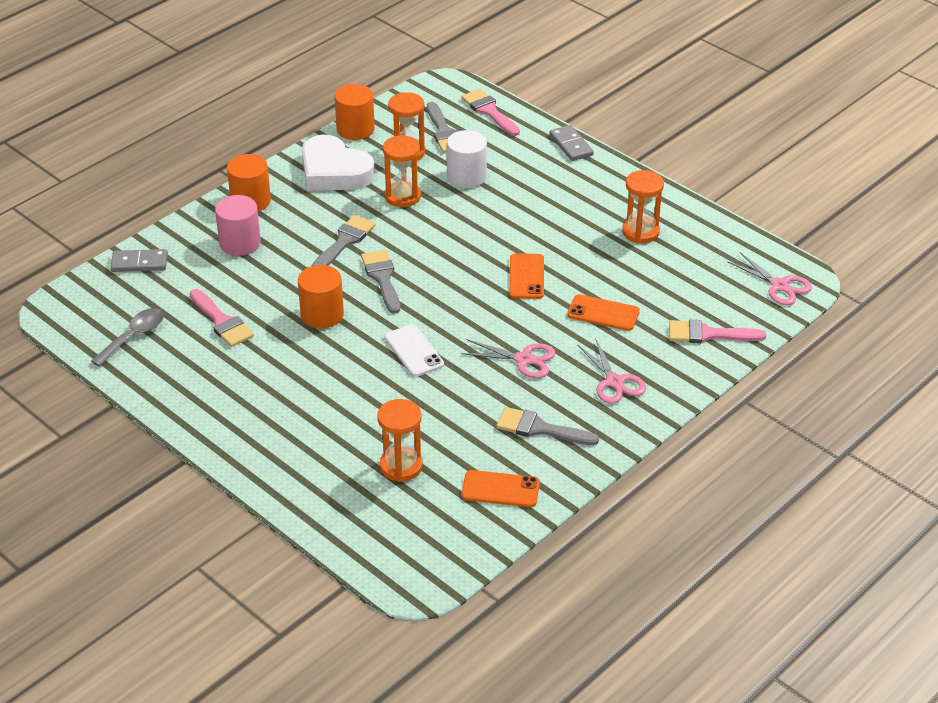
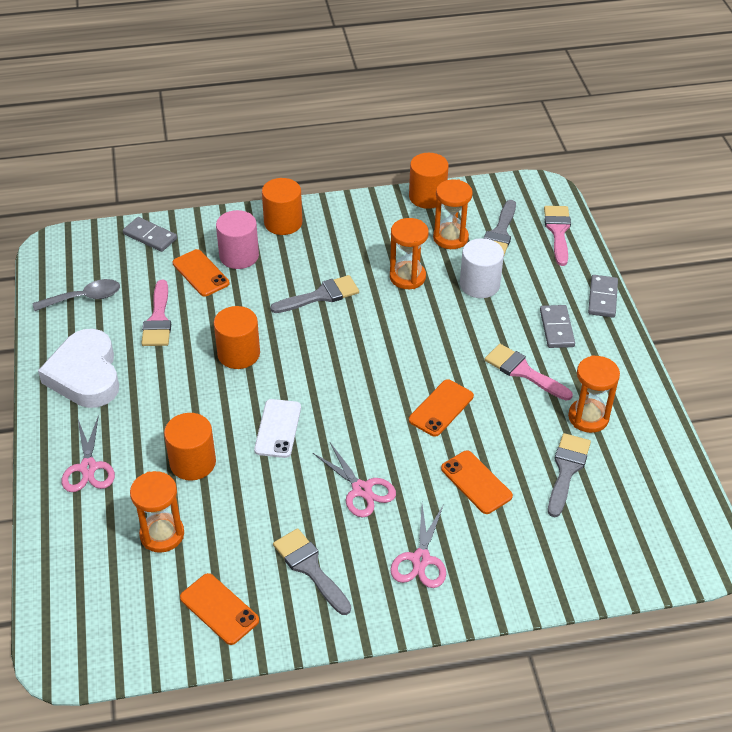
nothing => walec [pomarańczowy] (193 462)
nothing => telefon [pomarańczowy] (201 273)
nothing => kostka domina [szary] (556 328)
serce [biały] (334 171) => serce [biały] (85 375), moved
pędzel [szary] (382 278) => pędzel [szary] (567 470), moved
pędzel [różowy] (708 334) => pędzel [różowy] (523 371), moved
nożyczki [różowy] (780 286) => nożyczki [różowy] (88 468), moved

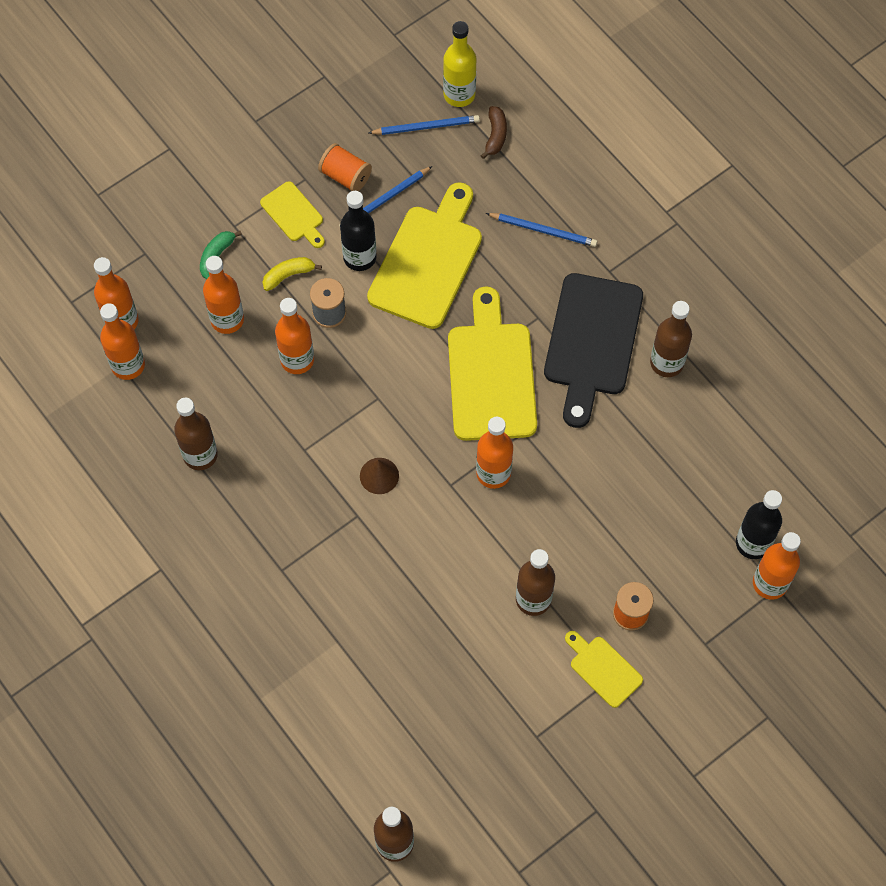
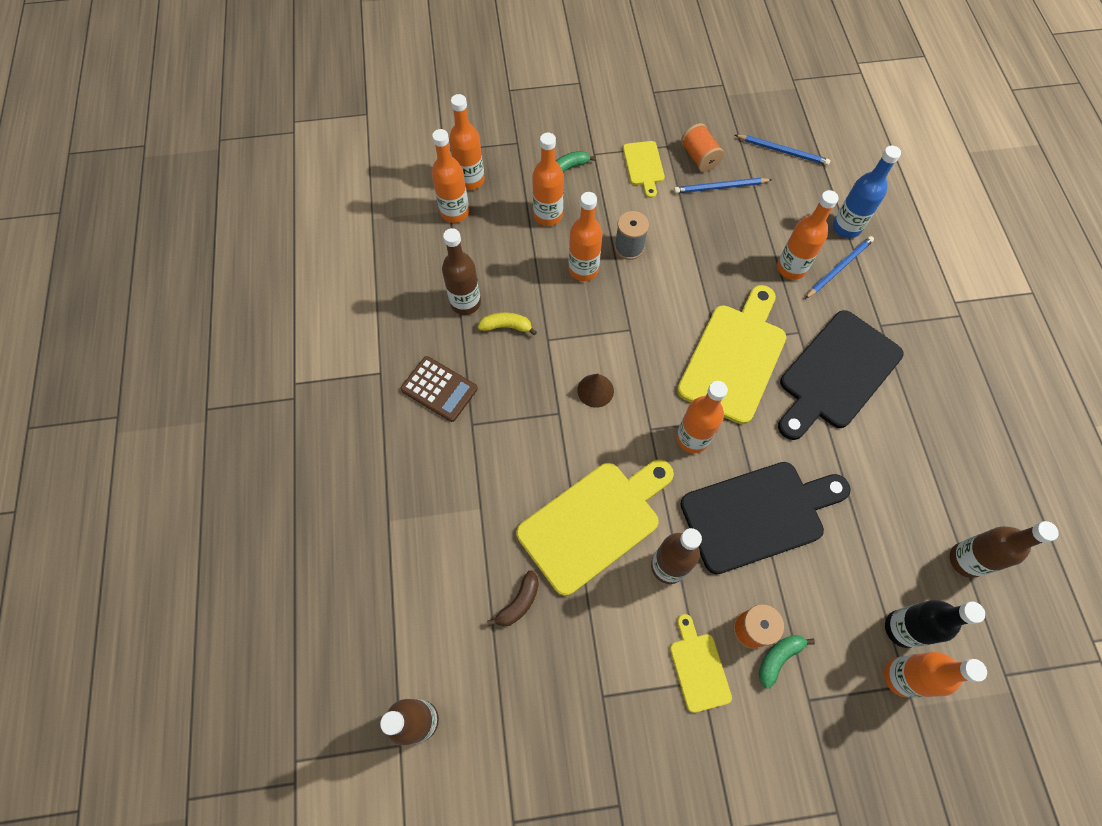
butelka [czarny] (359 257) => nothing
butelka [żółty] (459 95) => nothing
nothing => kalkulator [brązowy] (439 389)
nothing => deska do krojenia [czarny] (758 514)
nothing => banan [zielony] (778 658)
nothing => butelka [pomarańczowy] (791 268)
nothing => butelka [niebieski] (846 227)
banan [żółty] (288 275) => banan [żółty] (506 326), moved
deska do krojenia [żółty] (428 261) => deska do krojenia [żółty] (594 522), moved
banan [brązowy] (495 135) => banan [brązowy] (519 602), moved
butelka [brązowy] (666 363) => butelka [brązowy] (966 560), moved
ołówek [niebieski] (543 230) => ołówek [niebieski] (839 268), 90 degrees counterclockwise

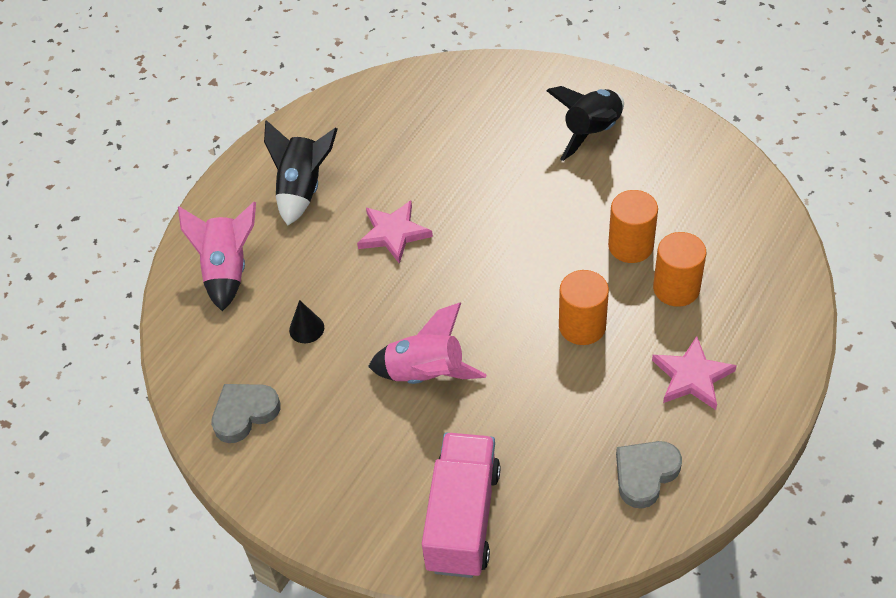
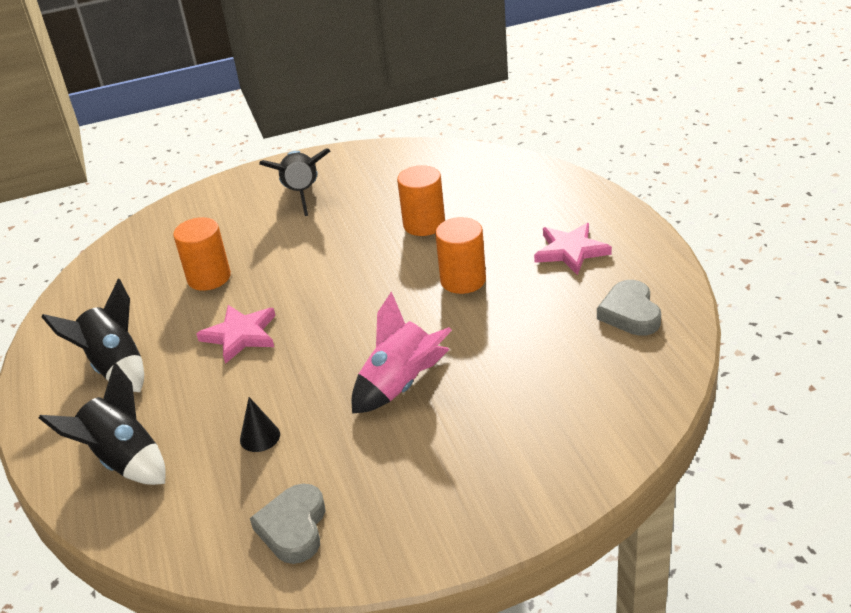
ciężarówka [różowy] (463 519) => nothing
walec [pomarańczowy] (676 288) => walec [pomarańczowy] (209 277), moved
rakieta [różowy] (227 270) => rakieta [czarny] (124 460)

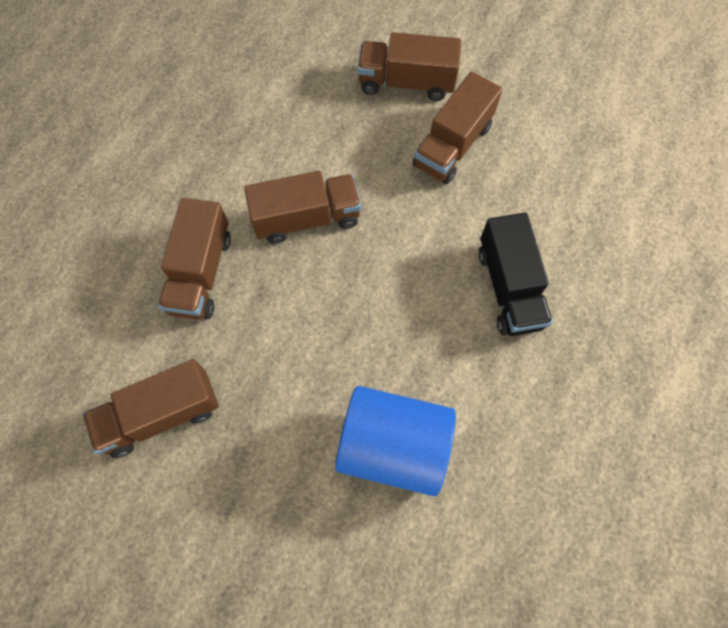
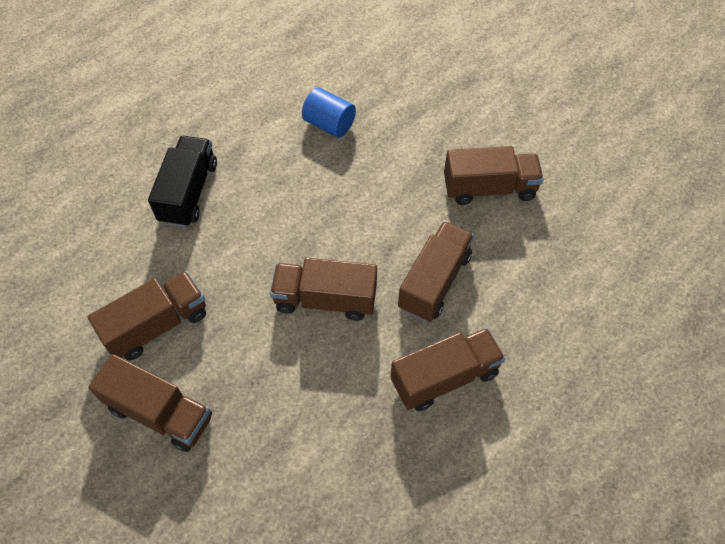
nothing => ciężarówka [brązowy] (444 377)
walec [niebieski] (393 445) => walec [niebieski] (329 124), x0.59

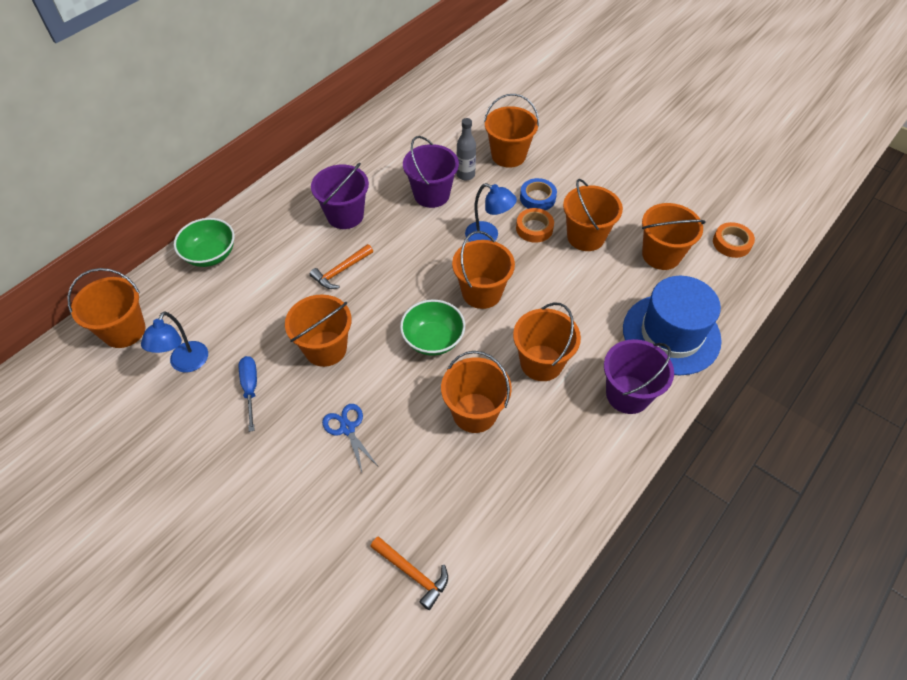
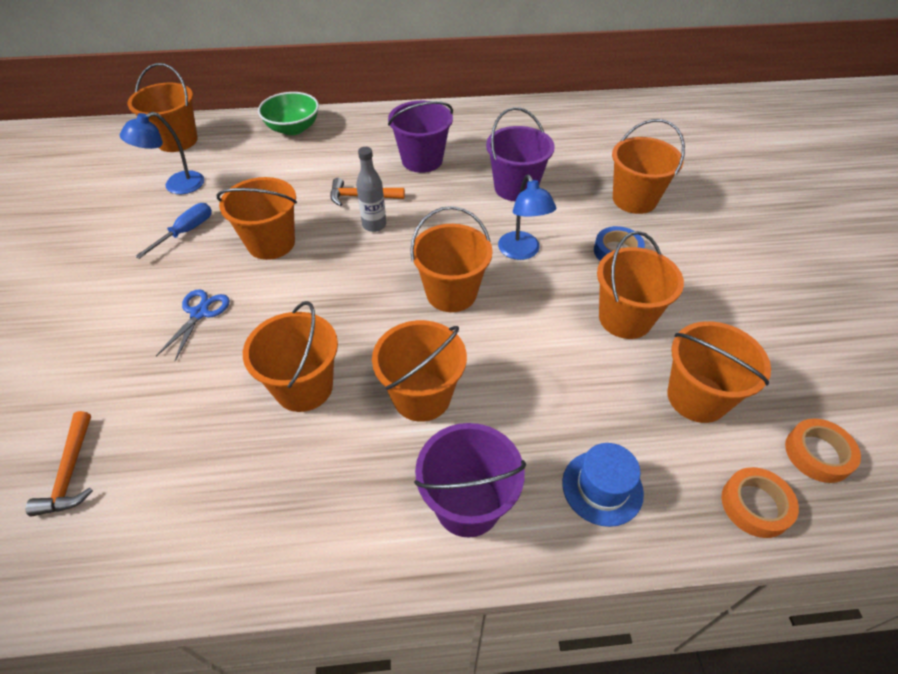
miska [zielony] (433 339) => nothing
butelka [szary] (465 175) => butelka [szary] (374 225), moved
taśma klejąca [pomarańczowy] (534 228) => taśma klejąca [pomarańczowy] (755 505), moved
kapelusz [niebieski] (671 334) => kapelusz [niebieski] (602 487), x0.53

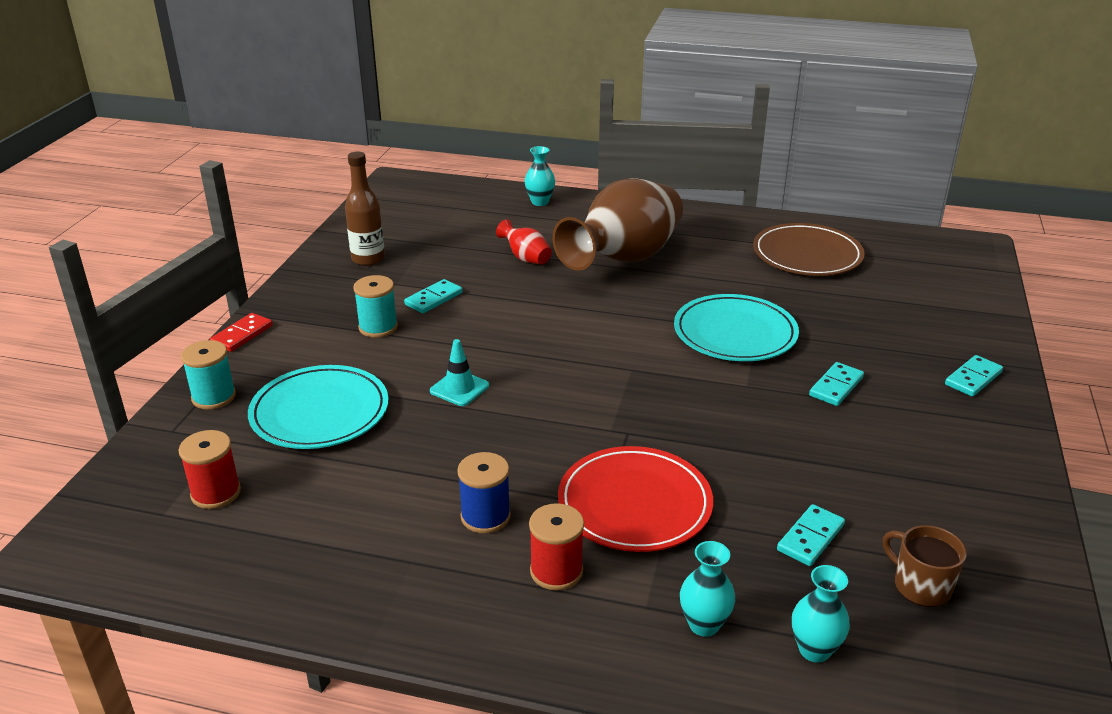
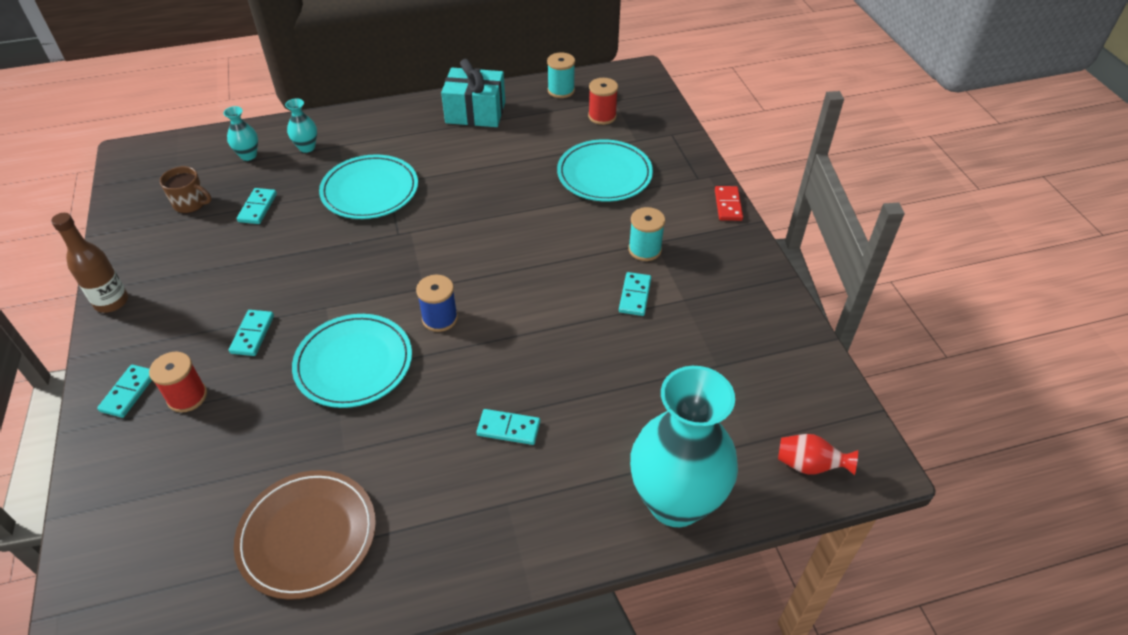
pachołek [turkusowy] (459 388) => nothing
nothing => prezent [turkusowy] (475 112)
szpulka [turkusowy] (214 397) => szpulka [turkusowy] (561 90), moved
butelka [brązowy] (368 259) => butelka [brązowy] (111 302), moved
szpulka [niebieski] (485 516) => szpulka [niebieski] (440 318), moved
wazon [czerwony] (526 258) => wazon [czerwony] (809 465), moved
szpulka [czerwony] (556 571) => szpulka [czerwony] (187 397), moved
wazon [brązowy] (623 259) => kostka domina [turkusowy] (508 428)
talerz [czerwony] (634 503) => talerz [turkusowy] (370 190)
wazon [turkusowy] (540 202) => wazon [turkusowy] (675 502), x2.44

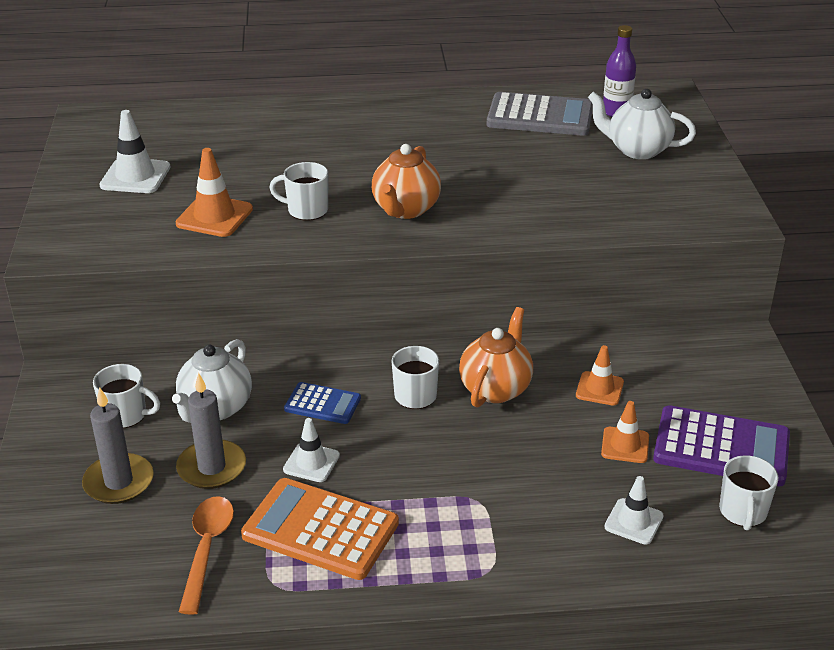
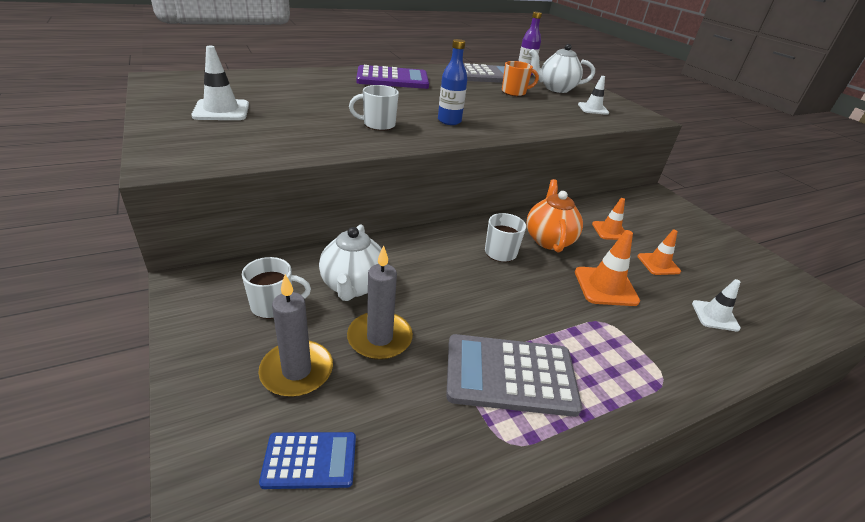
łyżka [pomarańczowy] (207 549) => nothing
kubek [biały] (743 512) => nothing
nothing => kubek [pomarańczowy] (514 92)
pachołek [pomarańczowy] (214 216) => pachołek [pomarańczowy] (605 286), moved
pachołek [biały] (311 462) => pachołek [biały] (593 109), moved
kalkulator [niebieski] (322 404) => kalkulator [niebieski] (310 460), moved
kalkulator [fioletowy] (721 447) => kalkulator [fioletowy] (392 79), moved
imbryk [pomarańczowy] (405 209) => butelka [niebieski] (449 121)
kalkulator [pomarańczowy] (320 529) => kalkulator [szary] (510 375)

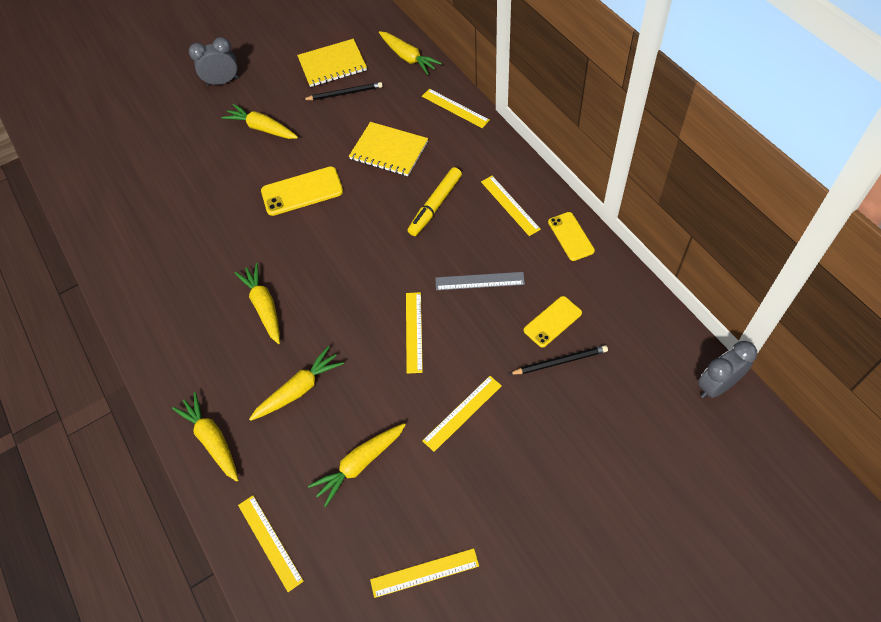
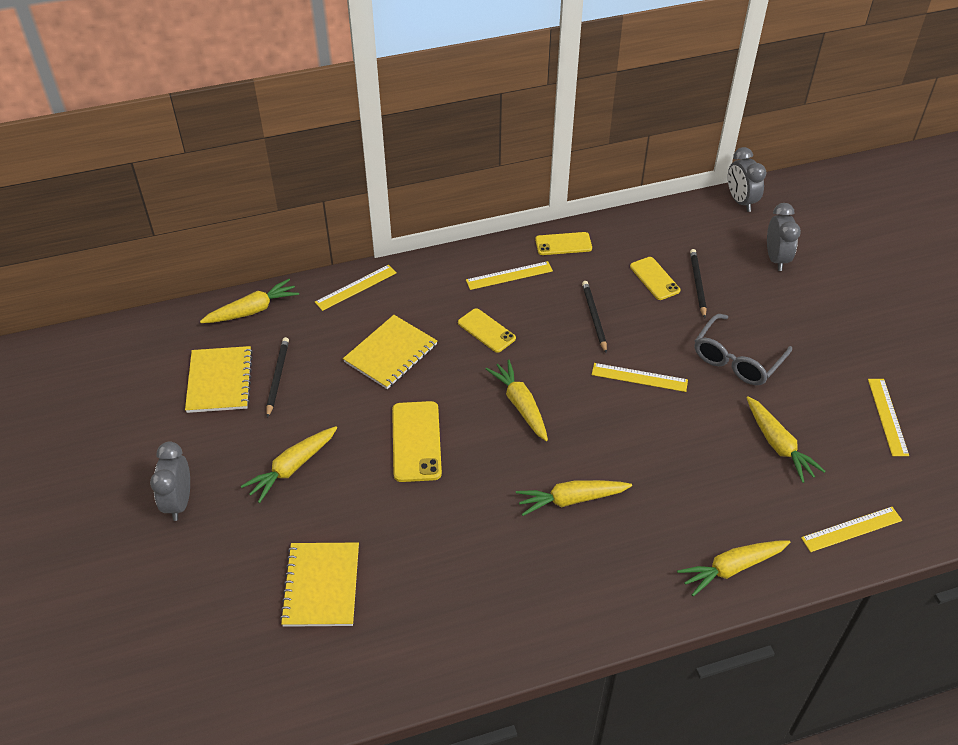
nothing => zeszyt [żółty] (321 585)
nothing => budzik [szary] (776 259)
marchewka [żółty] (299 389) => marchewka [żółty] (520 405), moved
flamaster [żółty] (435 205) => telefon [żółty] (486 330)
linijka [żółty] (462 413) => okulary [szary] (737 360)
linijka [szary] (479 281) => ołówek [czarny] (594 317)

